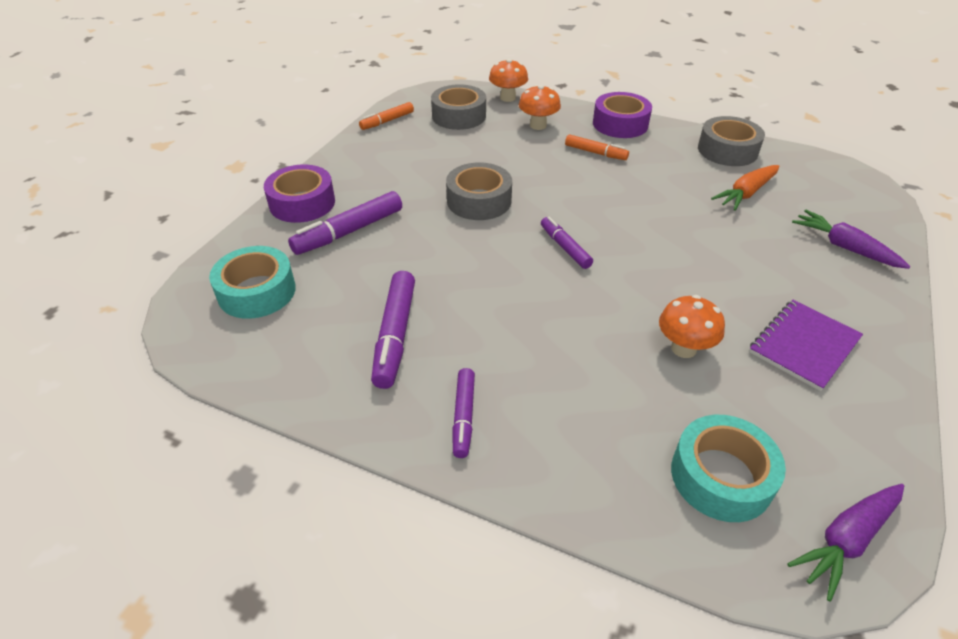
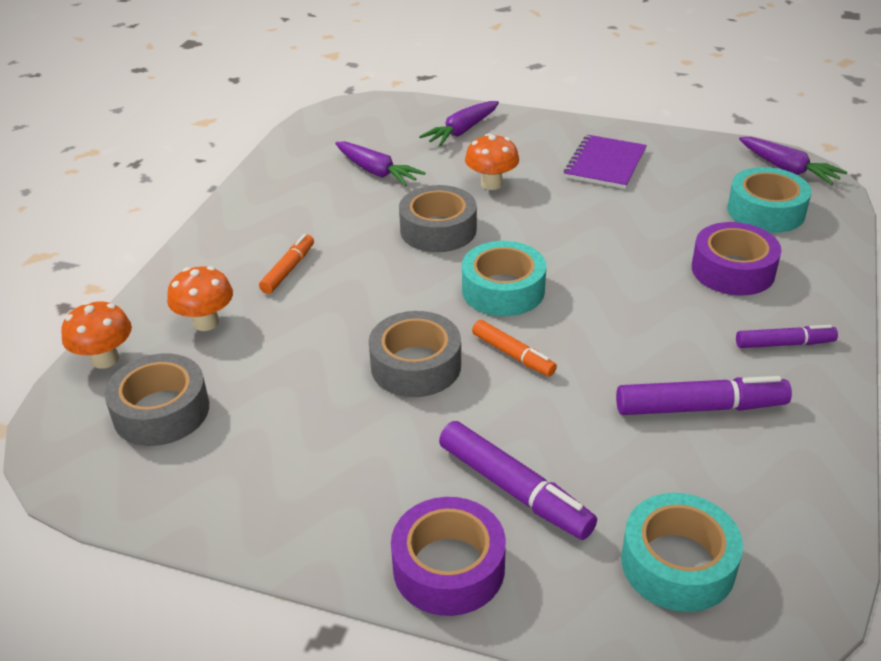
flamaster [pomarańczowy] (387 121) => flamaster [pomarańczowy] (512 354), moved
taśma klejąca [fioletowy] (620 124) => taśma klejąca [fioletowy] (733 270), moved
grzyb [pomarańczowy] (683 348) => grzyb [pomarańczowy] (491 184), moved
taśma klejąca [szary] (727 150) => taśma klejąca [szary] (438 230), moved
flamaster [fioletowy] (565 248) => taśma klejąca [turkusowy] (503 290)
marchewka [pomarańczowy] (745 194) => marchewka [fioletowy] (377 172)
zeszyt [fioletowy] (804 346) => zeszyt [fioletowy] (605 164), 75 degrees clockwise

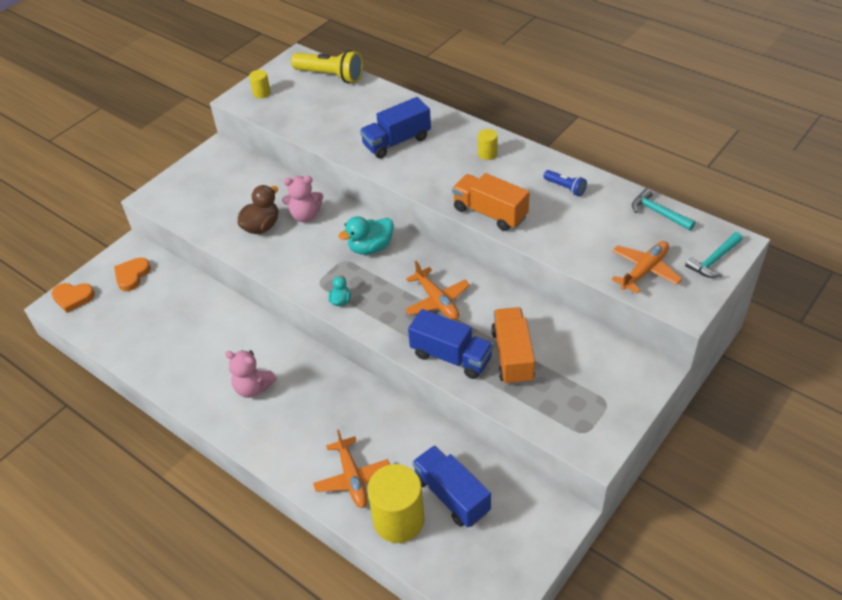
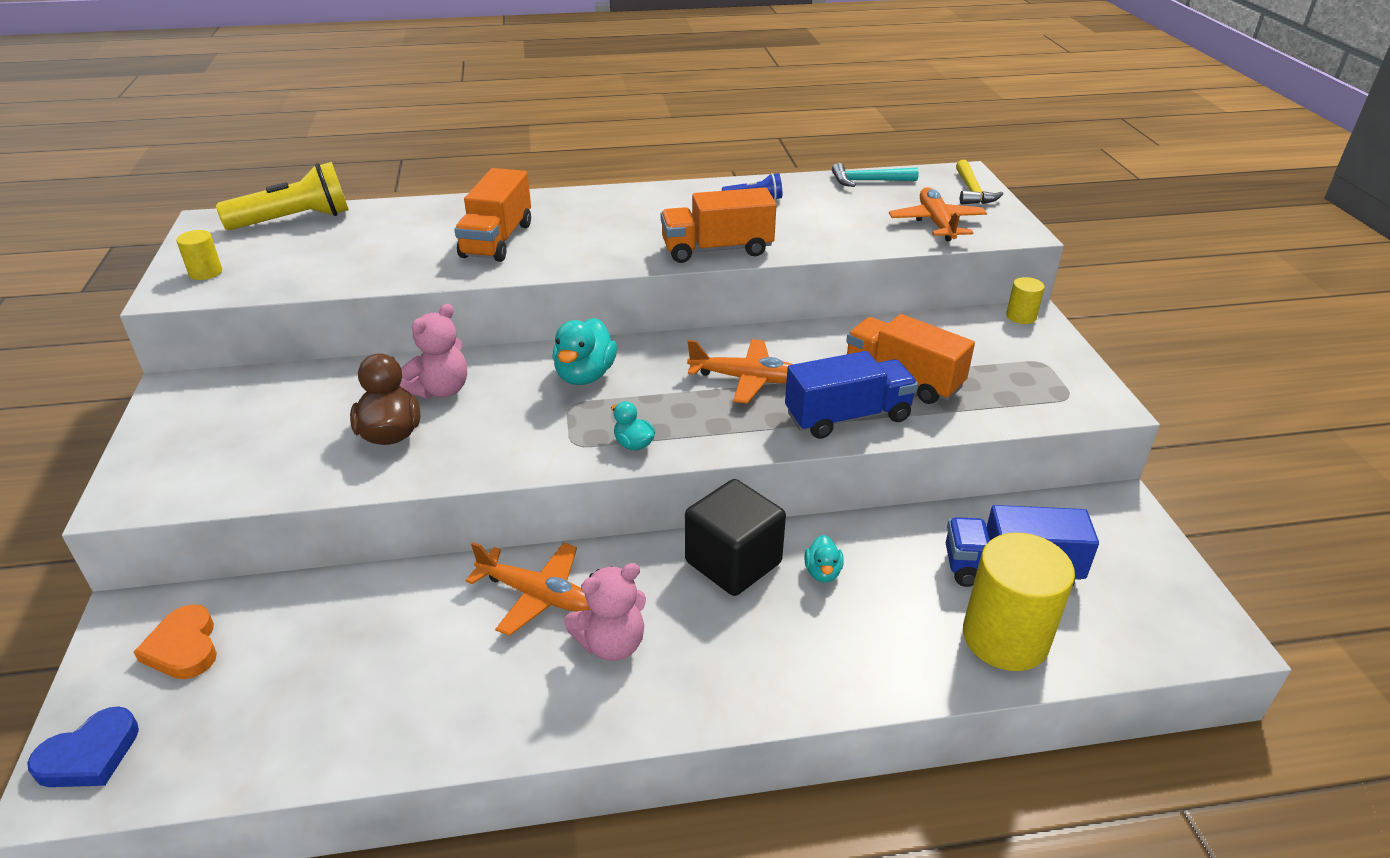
nothing => sześcian [czarny] (733 562)
nothing => kaczka [turkusowy] (822 572)
samolot [pomarańczowy] (352 478) => samolot [pomarańczowy] (537 595), moved
walec [żółty] (487 154) => walec [żółty] (1021 316), moved
serce [pomarańczowy] (73 298) => serce [niebieski] (89 755)
ciężarówka [niebieski] (396 142) => ciężarówka [pomarańczowy] (497 240)
młotek [turkusowy] (714 260) => młotek [żółty] (972 191)

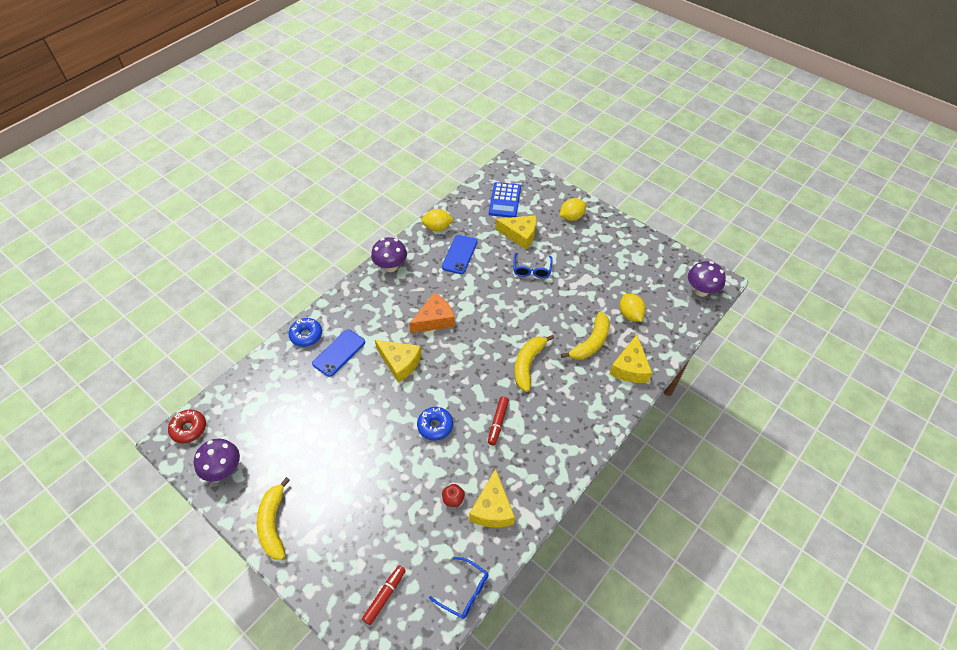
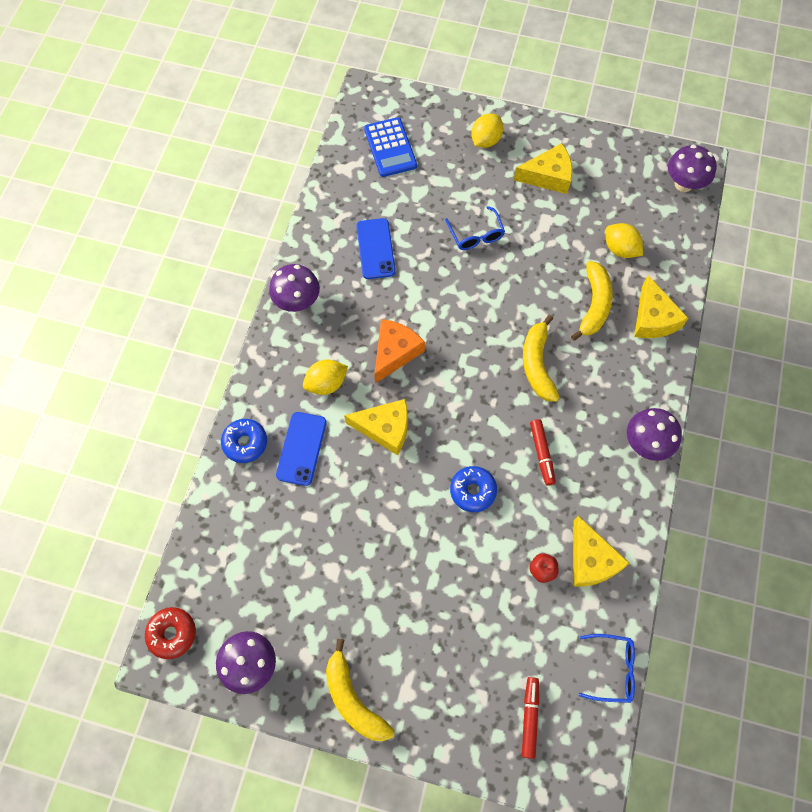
nothing => grzyb [fioletowy] (646 443)
cytryna [żółty] (437 228) => cytryna [żółty] (326 383), moved
ser [żółty] (520 235) => ser [żółty] (548 176), moved

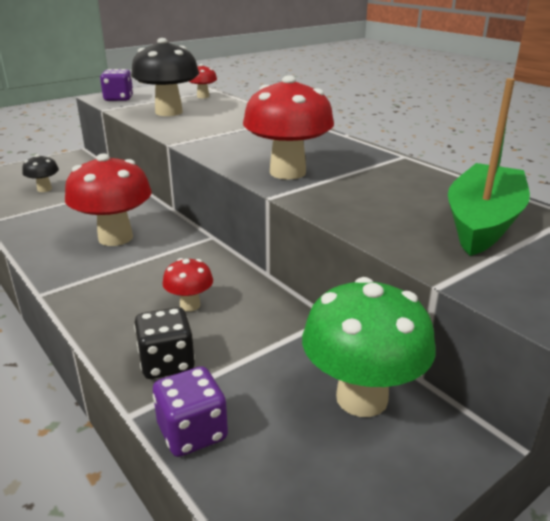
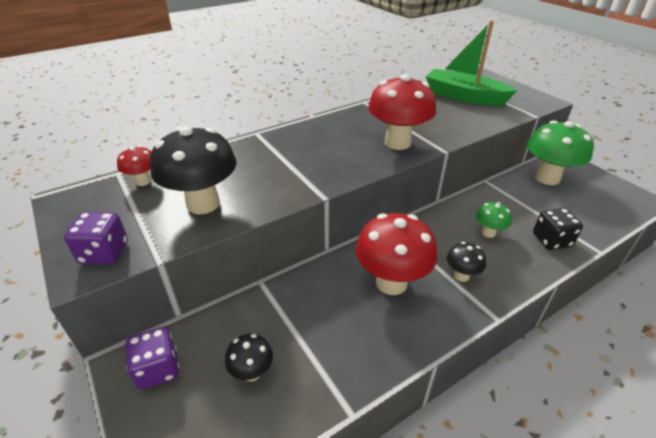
nothing => grzyb [czarny] (461 275)
kostka do gry [fioletowy] (192 432) => kostka do gry [fioletowy] (158 369), moved
grzyb [czerwony] (190 305) => grzyb [zielony] (488 233)

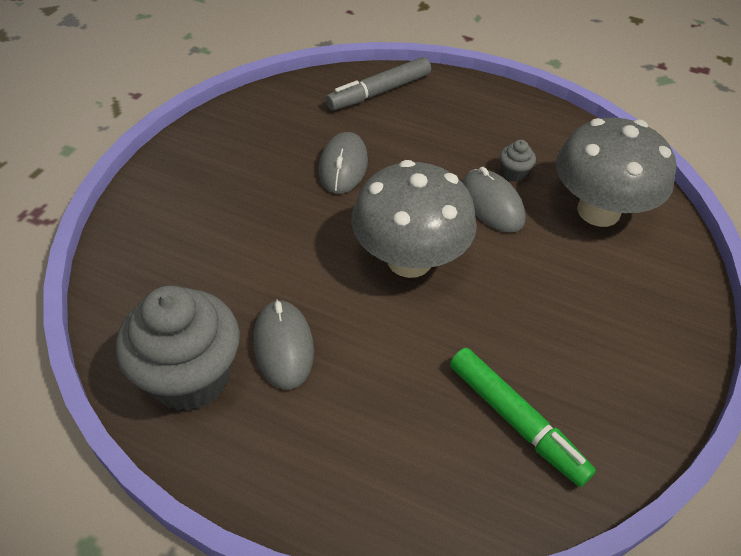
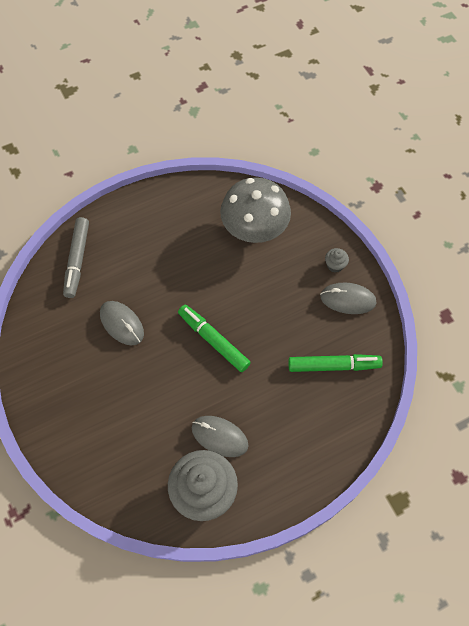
myszka [szary] (492 204) => myszka [szary] (347 299), moved
muffinka [szary] (513 173) => muffinka [szary] (335 265), moved
grzyb [szary] (409 260) => flamaster [zielony] (213 340)

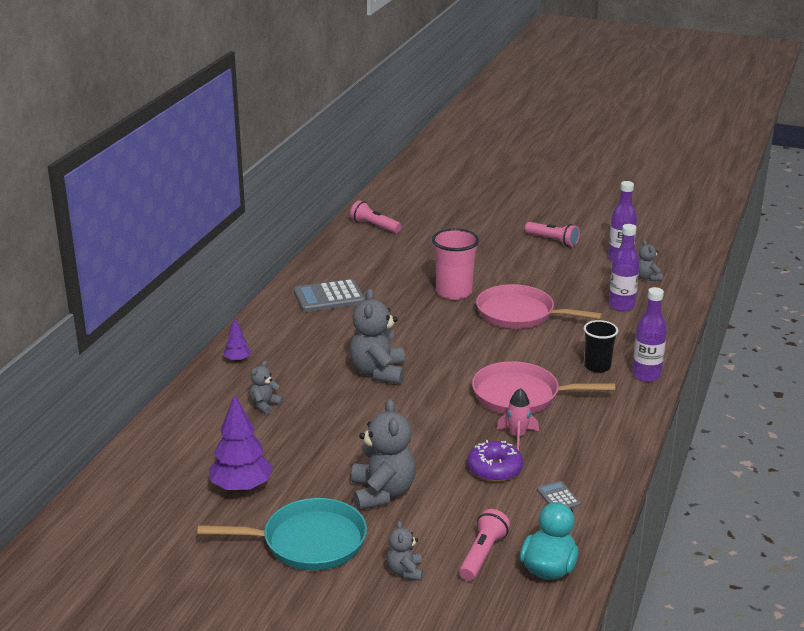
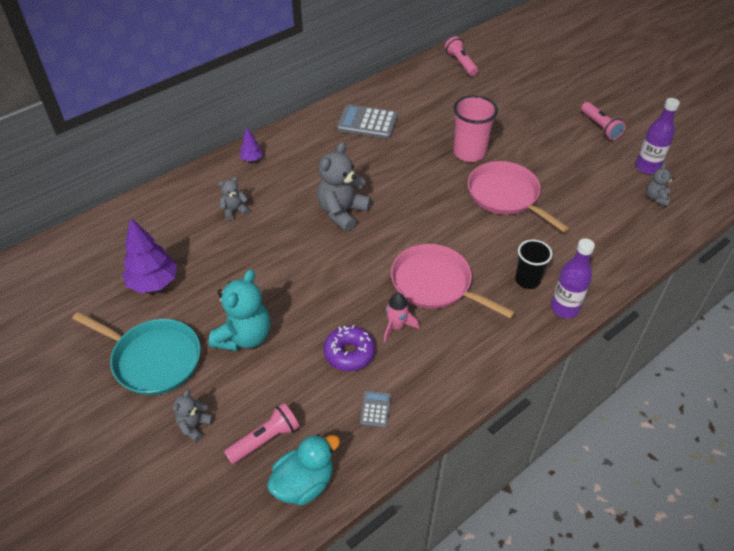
butelka [fioletowy] (621 306) => nothing
miś [szary] (382 493) => miś [turkusowy] (244 336)

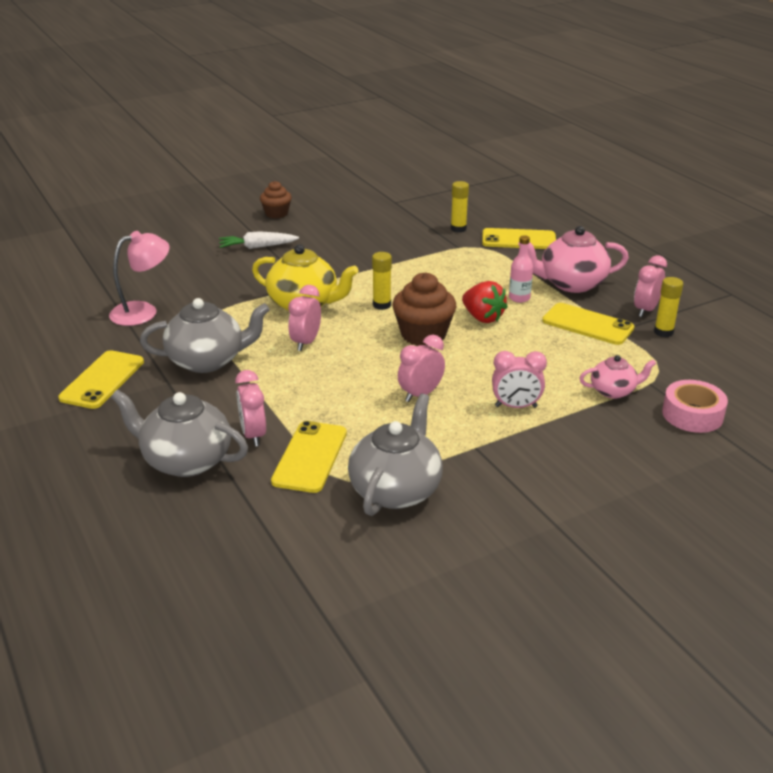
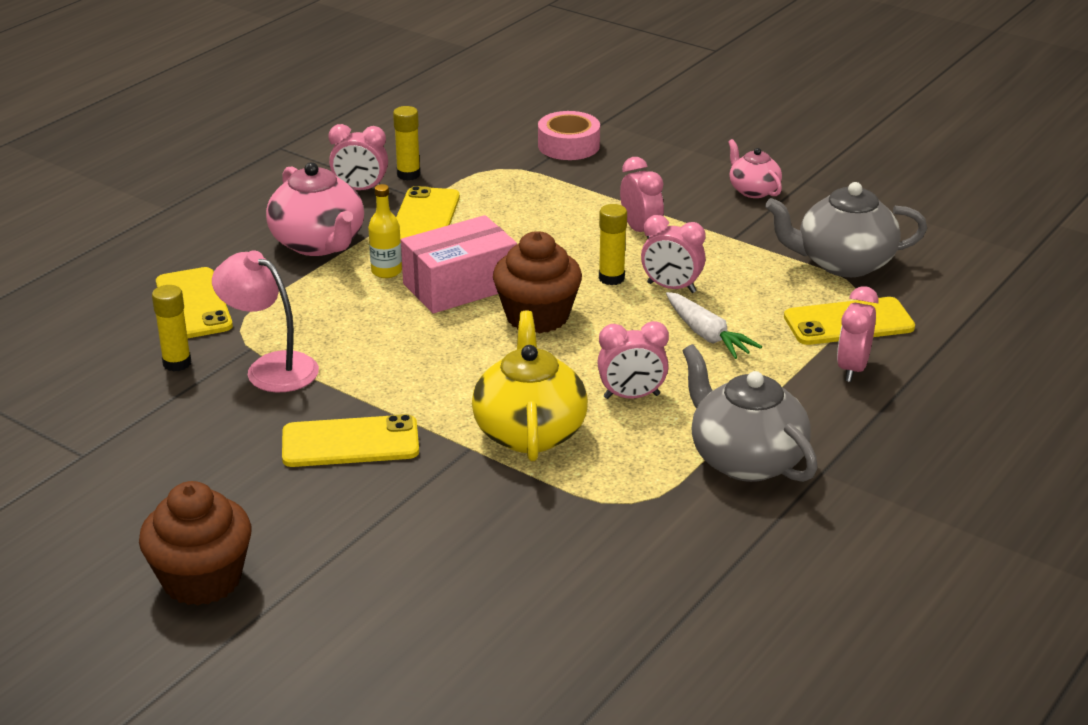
imbryk [szary] (186 460) => nothing
telefon [żółty] (102 380) => telefon [żółty] (350 442), moved
lampka [różowy] (143 311) => lampka [różowy] (271 367), moved
marchewka [biały] (257 247) => marchewka [biały] (707 335), moved
klej w sztyfcie [żółty] (382 305) => klej w sztyfcie [żółty] (611 278), moved
imbryk [różowy] (613 391) => imbryk [różowy] (753 190), moved
truskawka [czerwony] (482 317) => pudełko [różowy] (460 286)
butelka [różowy] (519 298) => butelka [żółty] (386 271)
budzik [różowy] (253 435) => budzik [różowy] (852 369), 150 degrees clockwise
muffinka [brązowy] (276 213) => muffinka [brązowy] (202 579), x1.60

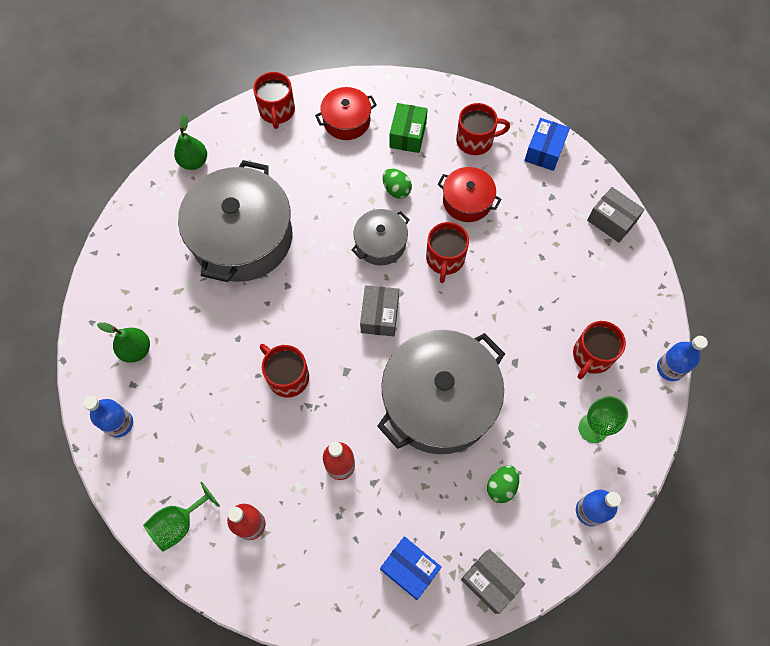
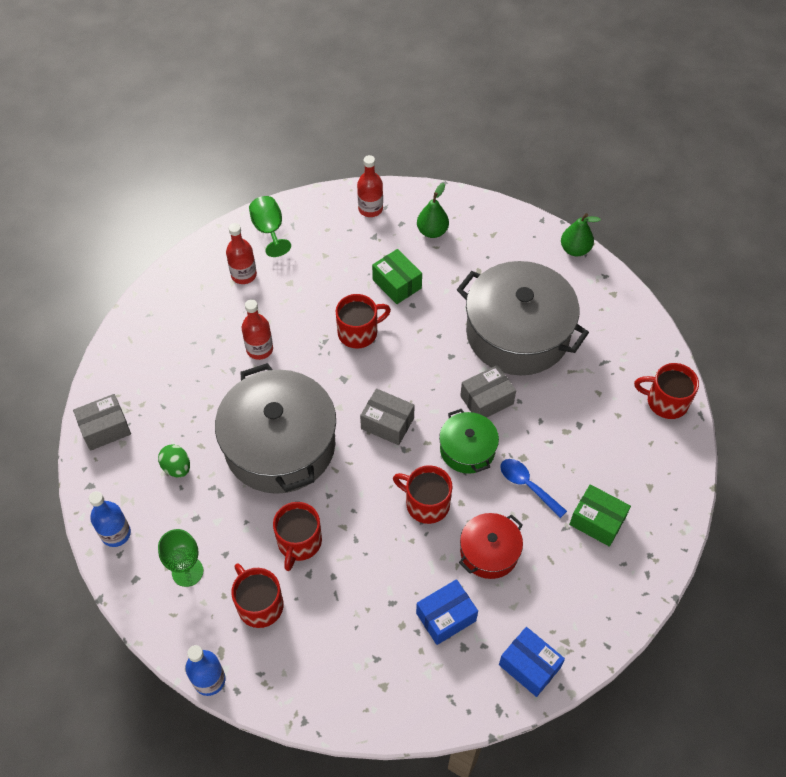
garnek [czerwony] (346 121) => nothing
nothing => pudełko [zielony] (397 284)
gruszka [zielony] (194 162) => gruszka [zielony] (575 249), moved
pudełko [niebieski] (409 569) => pudełko [niebieski] (446 617), moved
kubek [czerwony] (475 140) => kubek [czerwony] (299 542), moved
pudełko [szary] (611 221) => pudełko [szary] (486 400), moved
jajko [zielony] (396 190) => łyżka [niebieski] (527 485)
butelka [niebieski] (119 423) => butelka [czerwony] (370 209)
garnek [szary] (380 243) => garnek [zielony] (467 449)

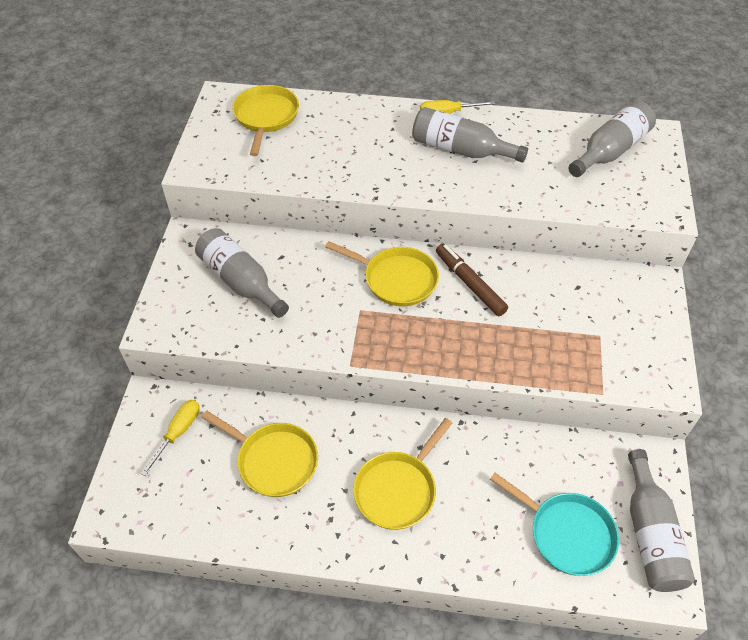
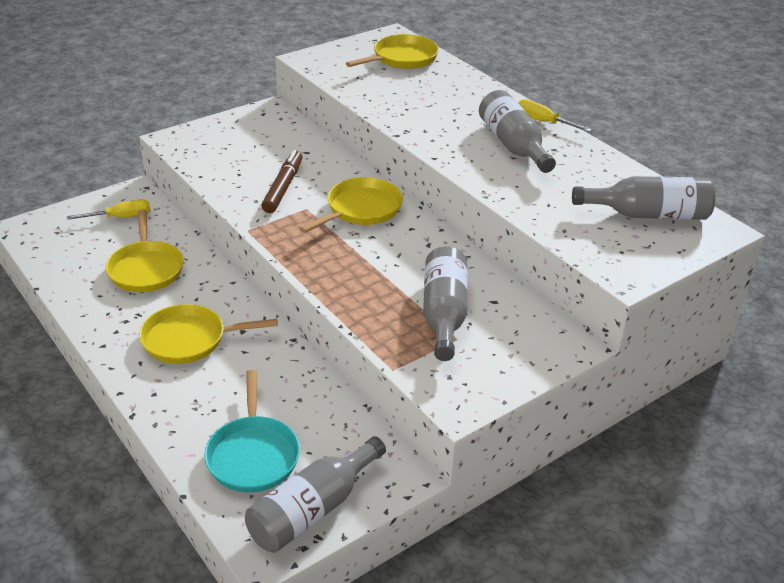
butelka [szary] (241 281) => butelka [szary] (444 314), moved
flamaster [brązowy] (469 284) => flamaster [brązowy] (283 187), moved
patelnia [żółty] (396 279) => patelnia [żółty] (361 209), 120 degrees counterclockwise

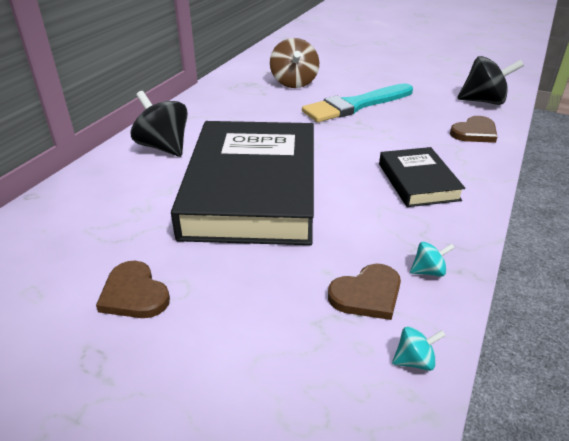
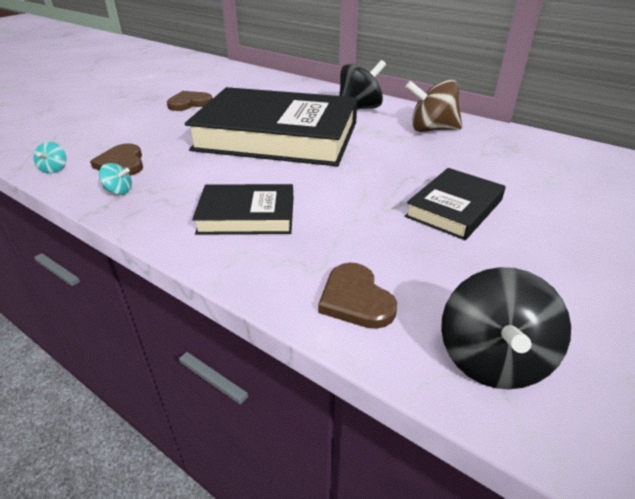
bączek [brązowy] (294 83) => bączek [brązowy] (431 129), moved
pędzel [turkusowy] (355 105) => książka [czarny] (454 208)
bączek [turkusowy] (428 271) => bączek [turkusowy] (119 191), 75 degrees counterclockwise

